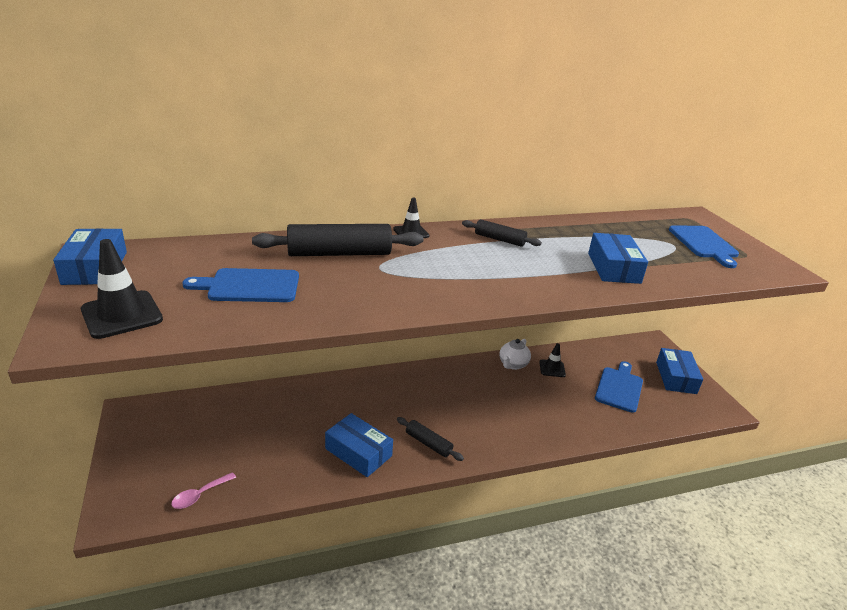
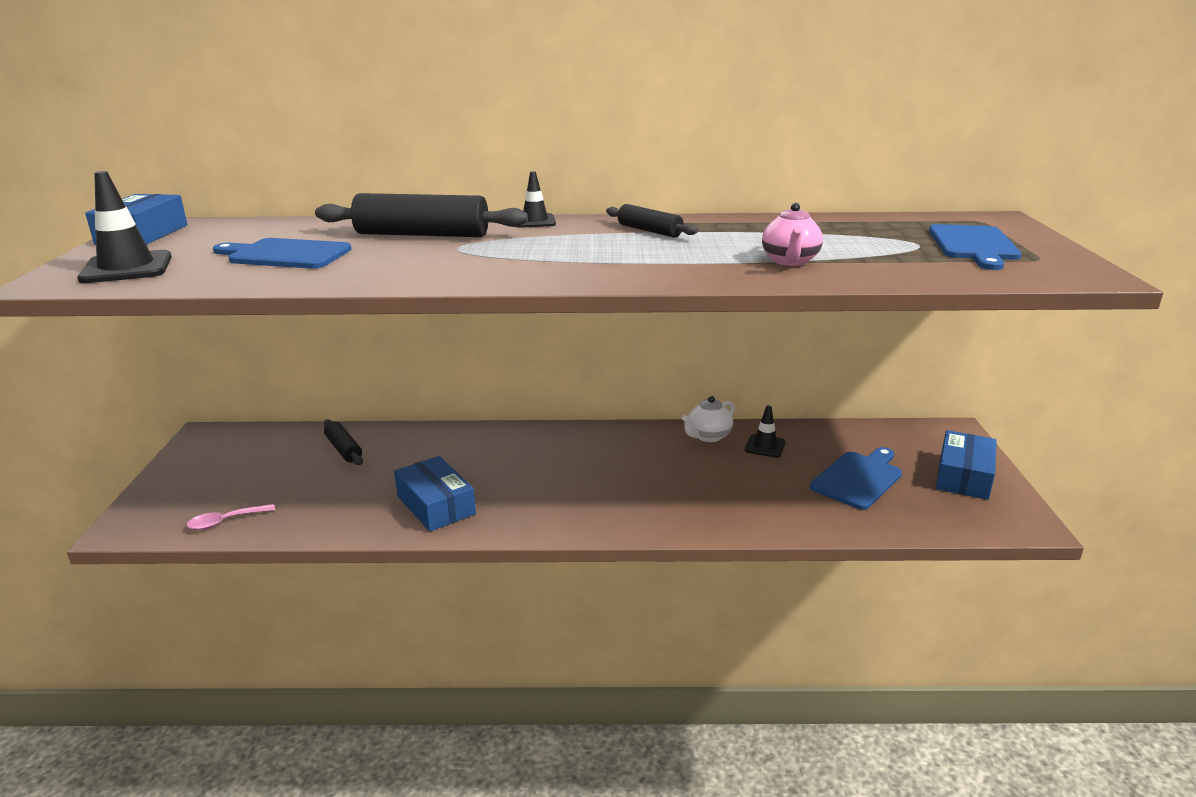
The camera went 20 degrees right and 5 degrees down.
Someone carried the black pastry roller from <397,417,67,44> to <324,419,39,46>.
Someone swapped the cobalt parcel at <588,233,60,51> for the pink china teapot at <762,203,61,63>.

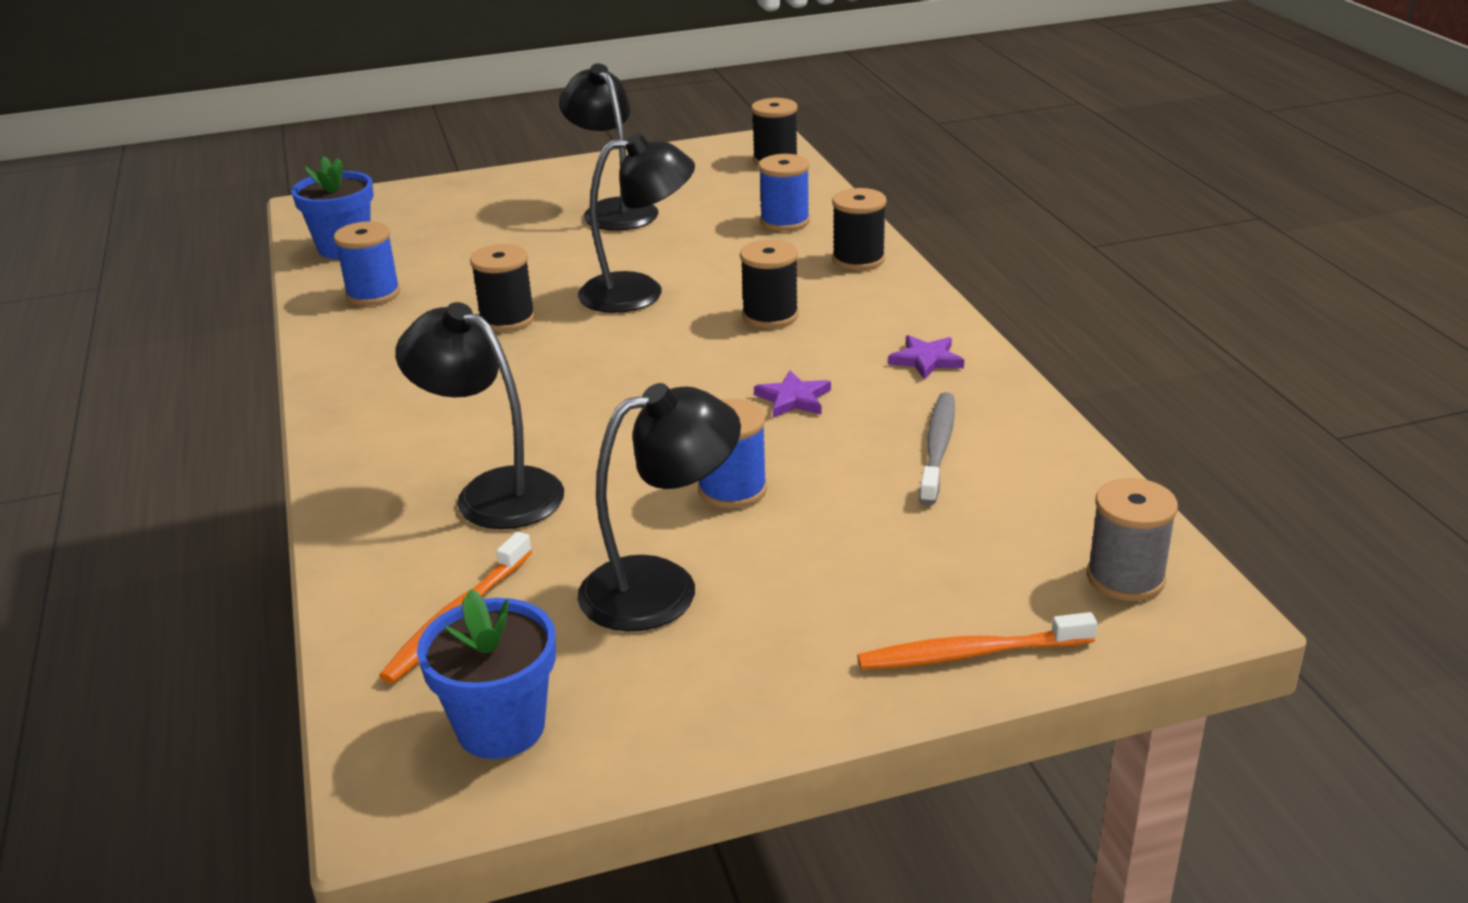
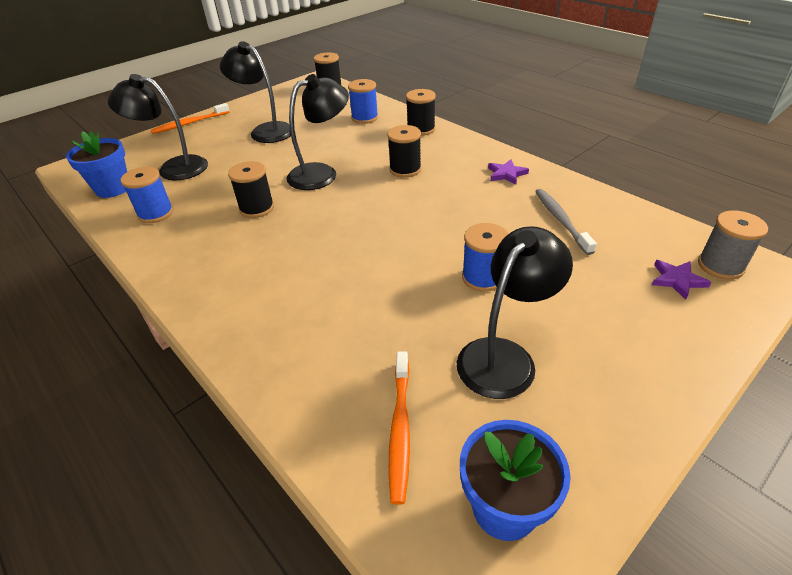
The camera went 25 degrees left and 10 degrees up.
Someone carried the black lamp from <395,302,169,227> to <108,74,100,106>.
Someone carried the orange dental brush from <857,612,240,58> to <151,103,79,31>.
Someone carried the violet star from <754,370,77,48> to <652,260,59,40>.

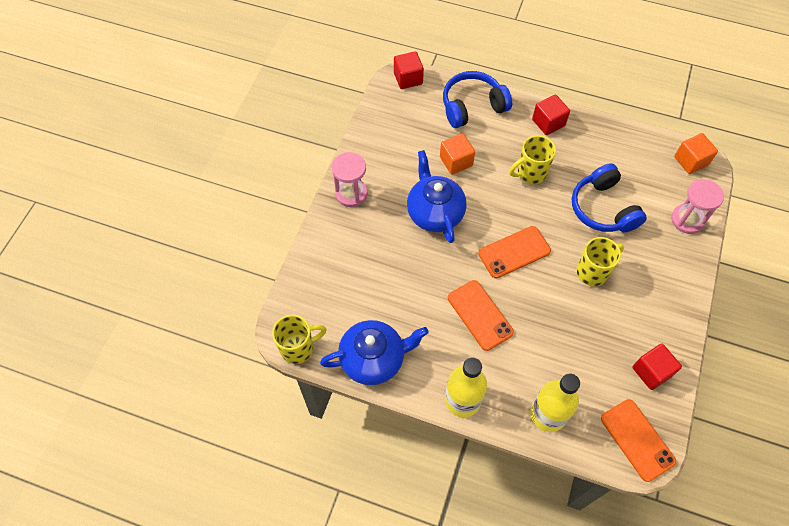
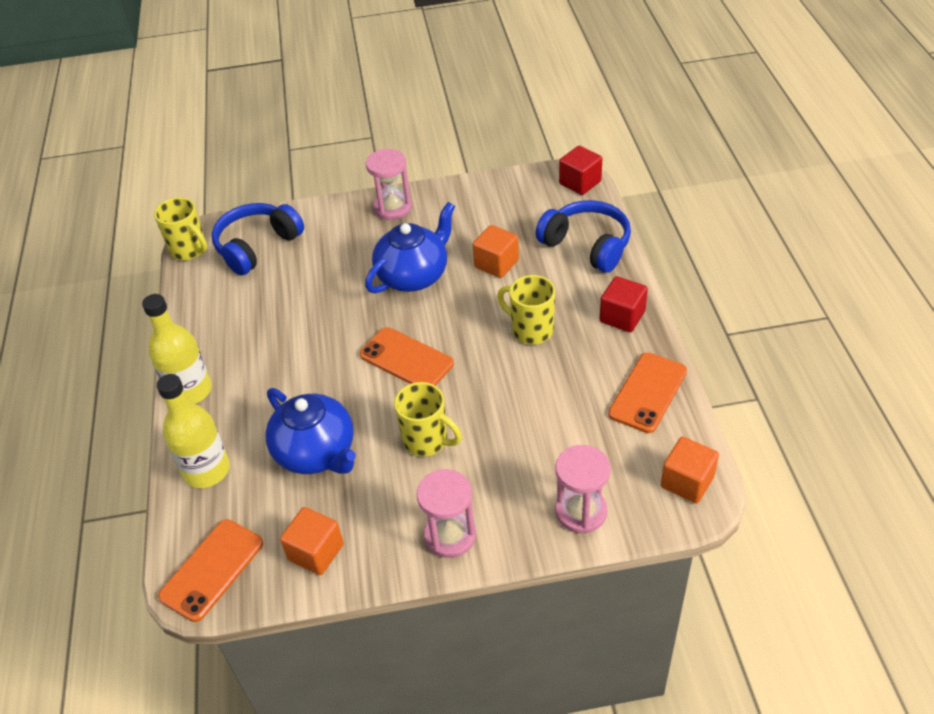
The camera went 65 degrees right and 15 degrees down.
Someone carried the cobalt headphones from <572,163,75,70> to <212,203,92,73>.
Someone carried the cobalt china teapot from <320,320,108,65> to <265,388,91,86>.
Someone repainted the scarlet cube at <632,344,50,46>, which became the orange cube at <280,507,64,68>.
Someone put down the pink sandglass at <417,469,59,89>.
Someone carried the orange smartphone from <448,280,66,71> to <608,352,79,81>.

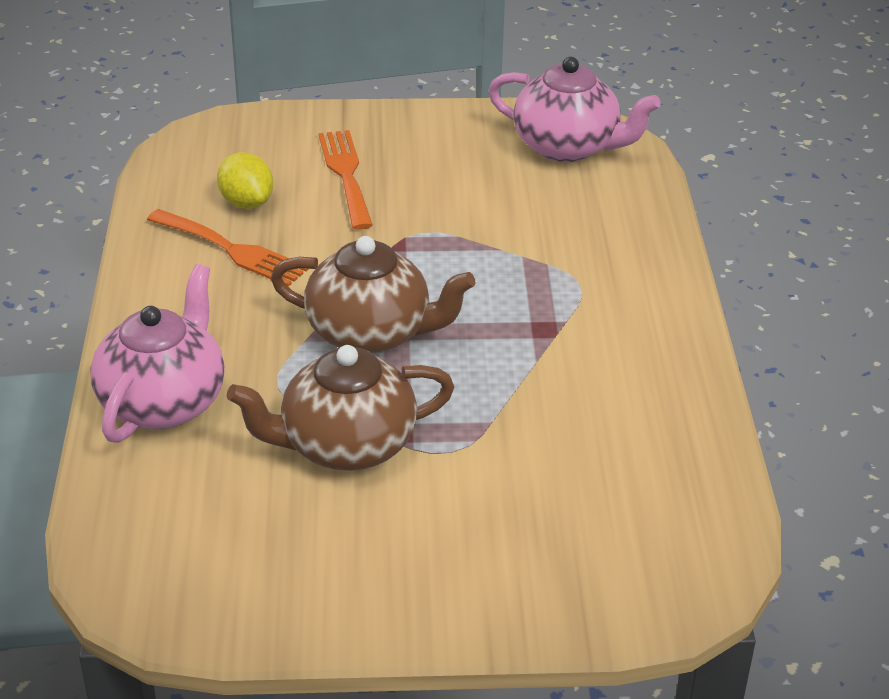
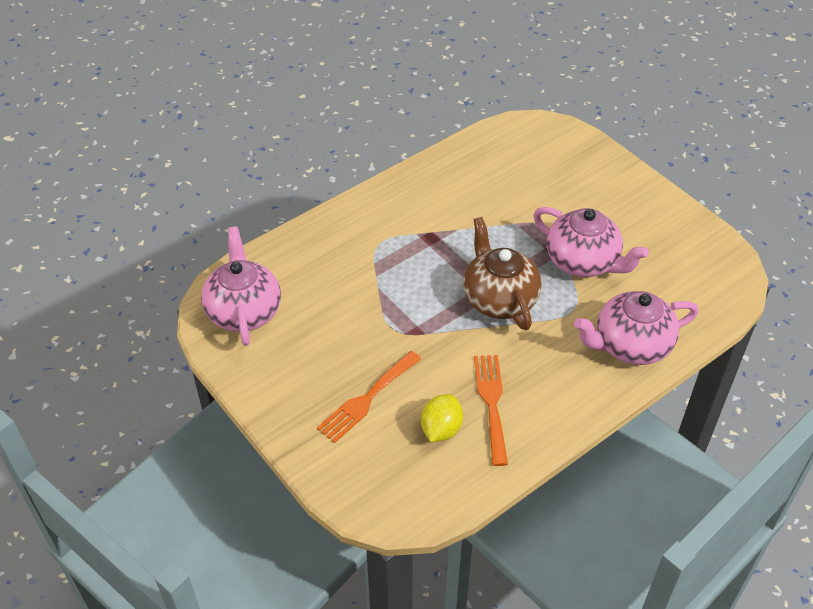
The camera went 125 degrees left and 10 degrees up.
Someone repainted the russet china teapot at <227,345,227,126>, which became the pink china teapot at <533,207,116,70>.

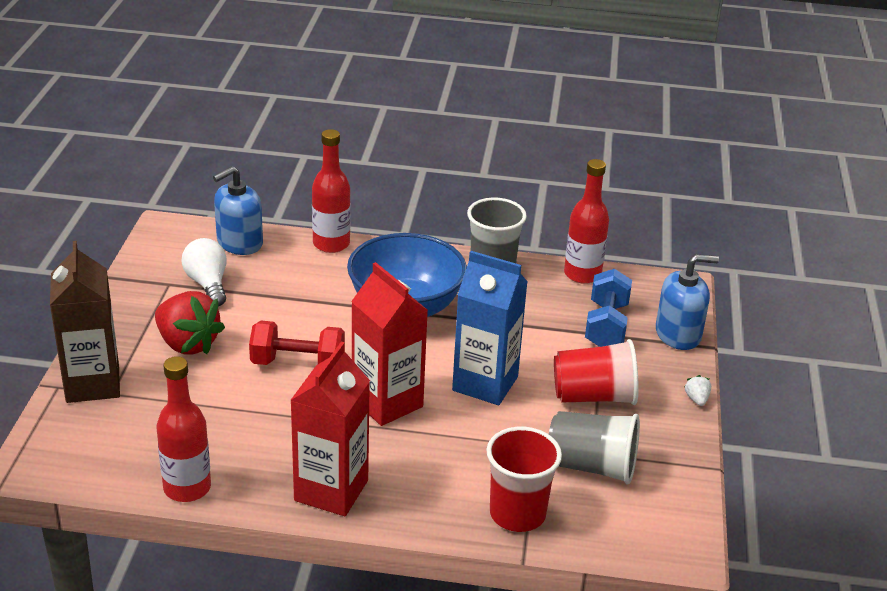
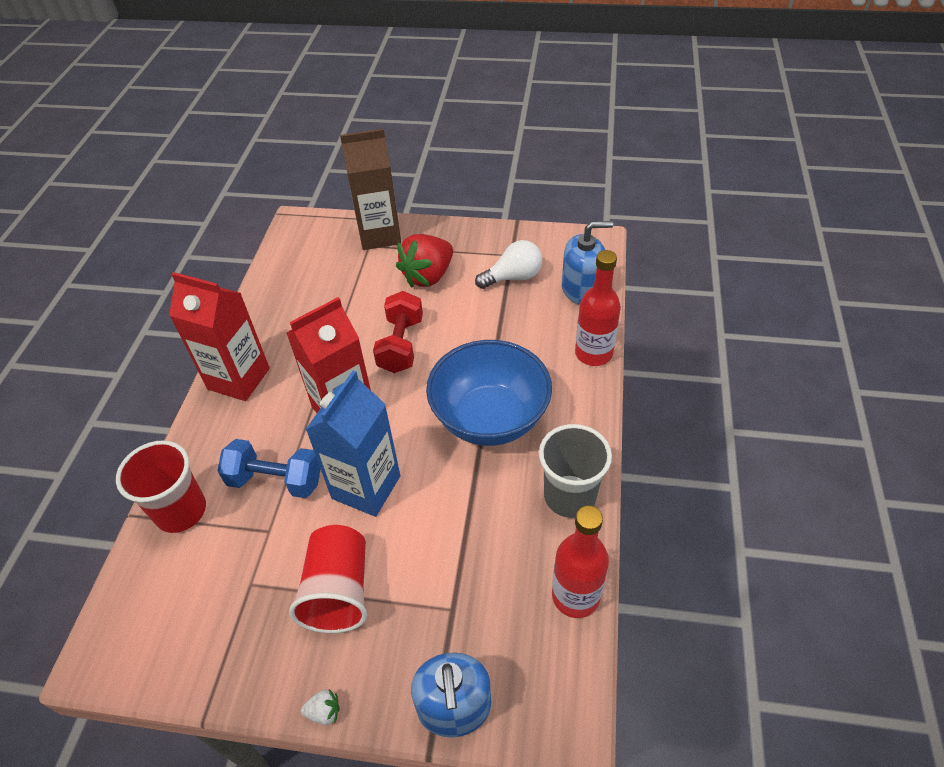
The camera went 95 degrees right and 15 degrees up.
Someone carried the cobalt dumbbell from <585,269,47,78> to <217,439,104,59>.
Someone rotated the cobalt soap pump at <213,166,50,89> by 120 degrees clockwise.
Someone took away the scarlet drink bottle at <157,356,54,146>.
Someone took away the grey cup at <549,411,91,73>.

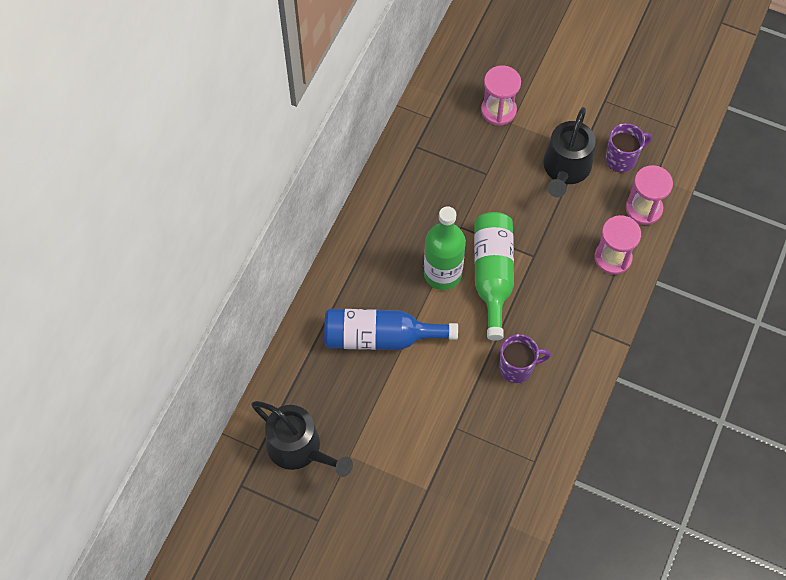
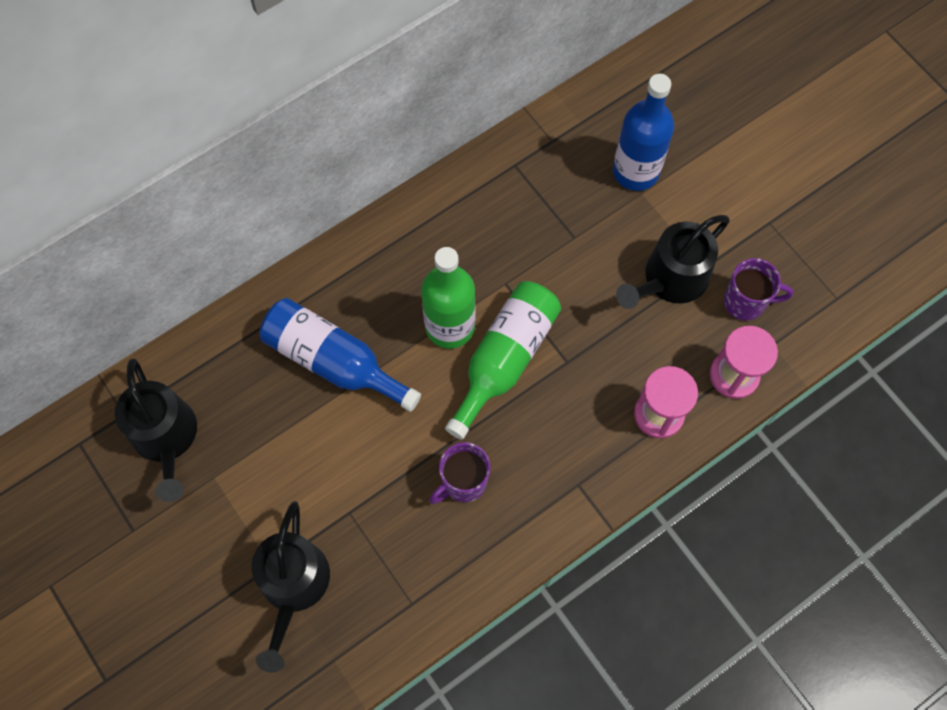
The camera went 30 degrees right and 5 degrees up.
Someone put down the black watering can at <251,501,79,172>.
Someone rotated the violet mug at <499,334,52,49> by 120 degrees clockwise.
Someone swapped the pink sandglass at <481,65,40,61> for the cobalt drink bottle at <613,74,61,117>.

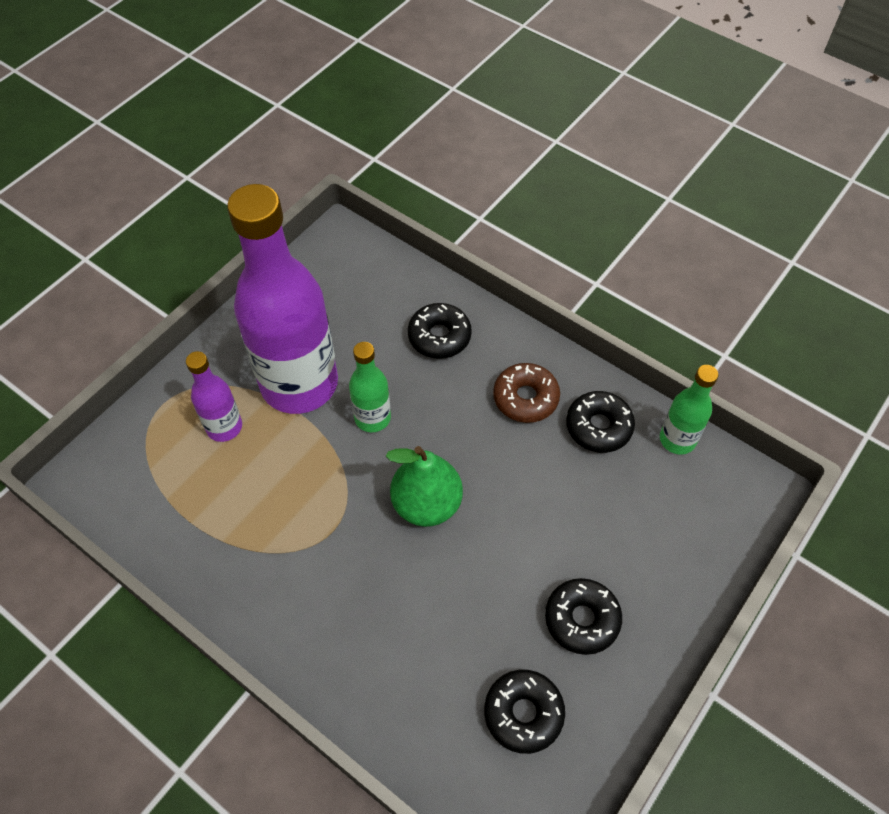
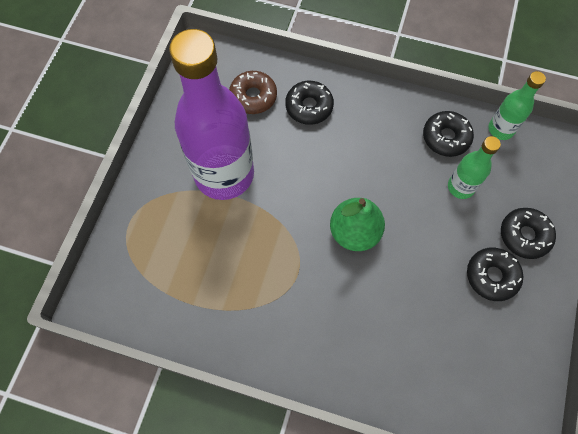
The camera went 20 degrees left and 10 degrees up.
Someone carried the russet donut from <493,363,67,60> to <229,71,48,43>.
Someone carried the emerald drink bottle from <349,342,42,90> to <448,136,53,63>.
Someone carried the black donut from <484,670,81,84> to <501,208,55,51>.
Someone took away the violet drink bottle at <186,351,56,91>.

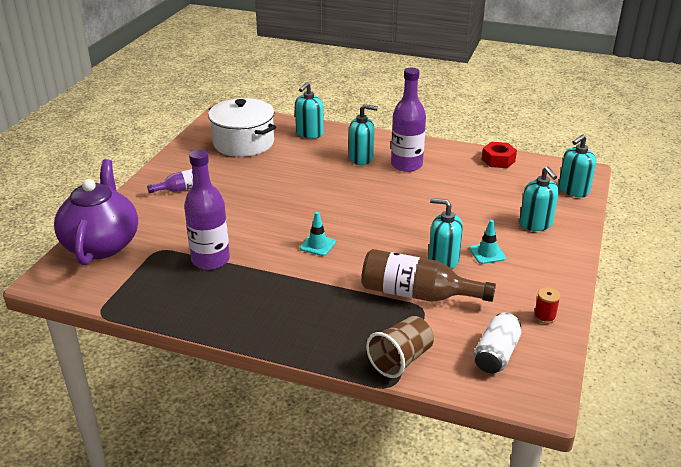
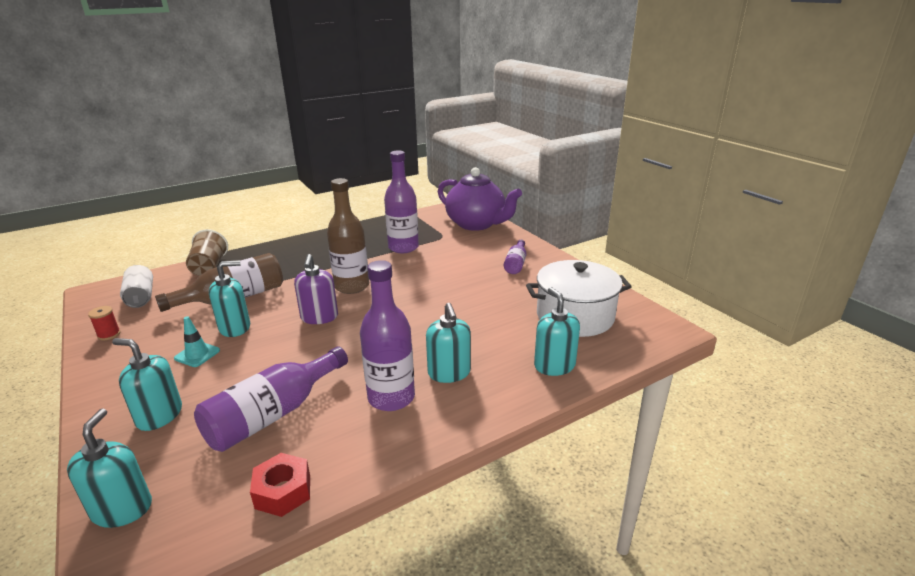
The camera went 130 degrees right and 5 degrees down.
Someone put down the violet drink bottle at <194,346,154,106>.
Someone put down the violet soap pump at <294,254,44,70>.
Someone swapped the aqua safety cone at <300,212,36,44> for the russet drink bottle at <327,178,42,116>.
Someone rotated the aqua soap pump at <349,104,29,61> by 60 degrees counterclockwise.

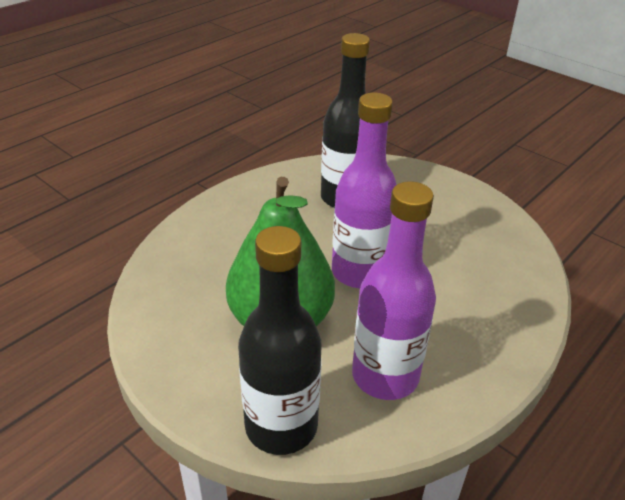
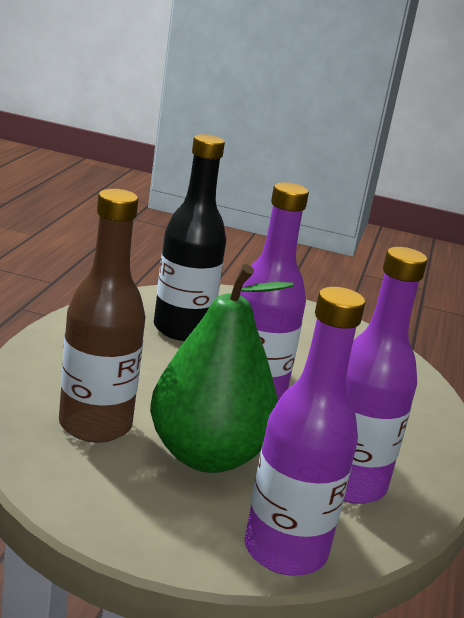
The camera went 30 degrees left and 15 degrees down.
Someone put down the russet drink bottle at <59,189,87,254>.
Someone repainted the black drink bottle at <238,226,84,229>, which became the violet drink bottle at <245,287,121,289>.

